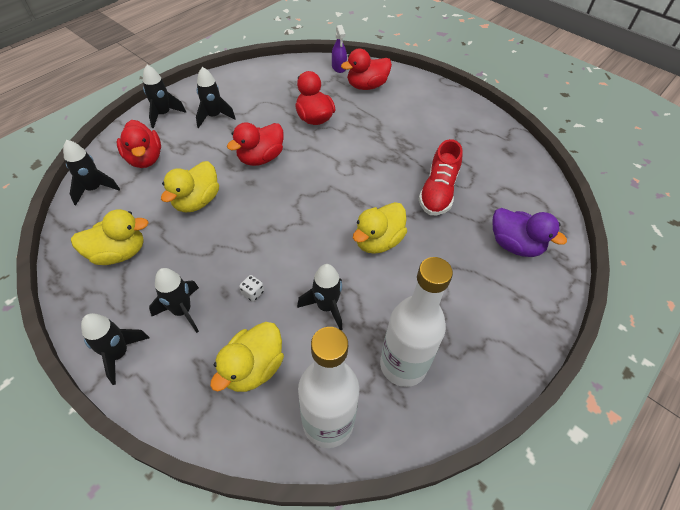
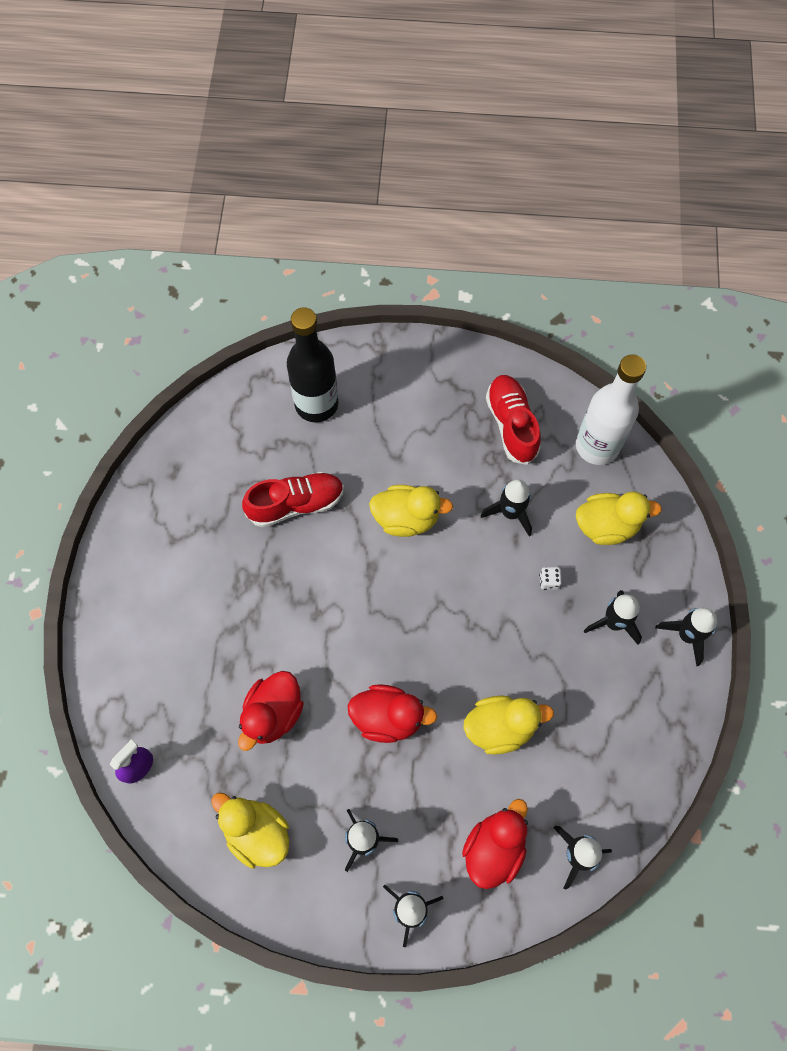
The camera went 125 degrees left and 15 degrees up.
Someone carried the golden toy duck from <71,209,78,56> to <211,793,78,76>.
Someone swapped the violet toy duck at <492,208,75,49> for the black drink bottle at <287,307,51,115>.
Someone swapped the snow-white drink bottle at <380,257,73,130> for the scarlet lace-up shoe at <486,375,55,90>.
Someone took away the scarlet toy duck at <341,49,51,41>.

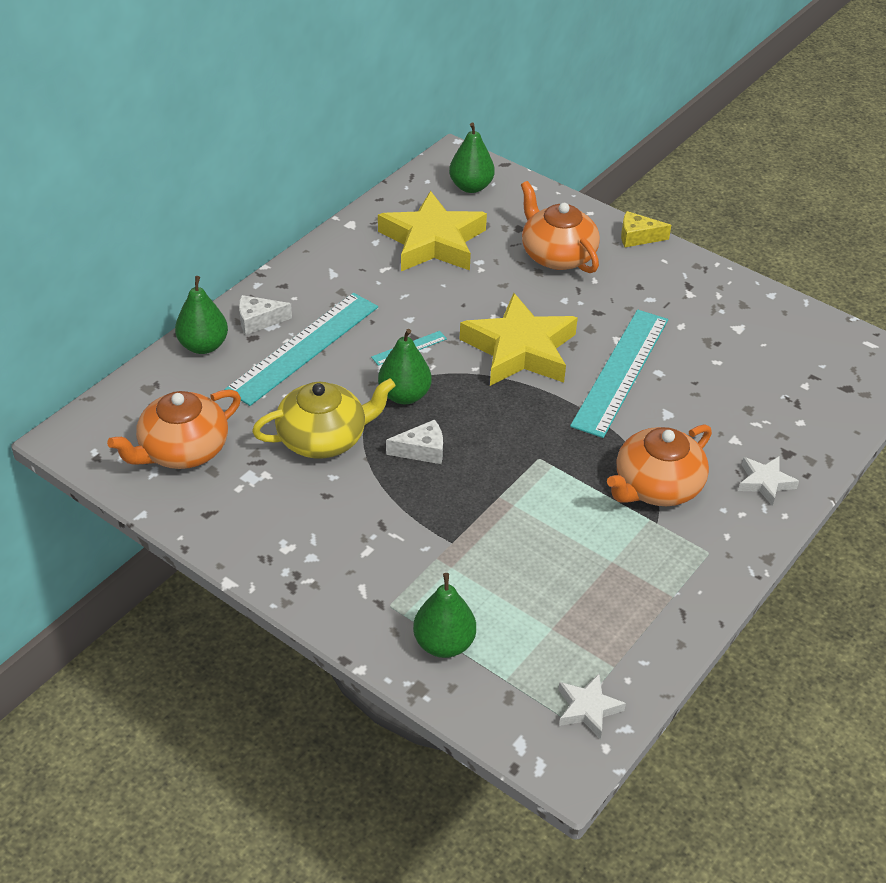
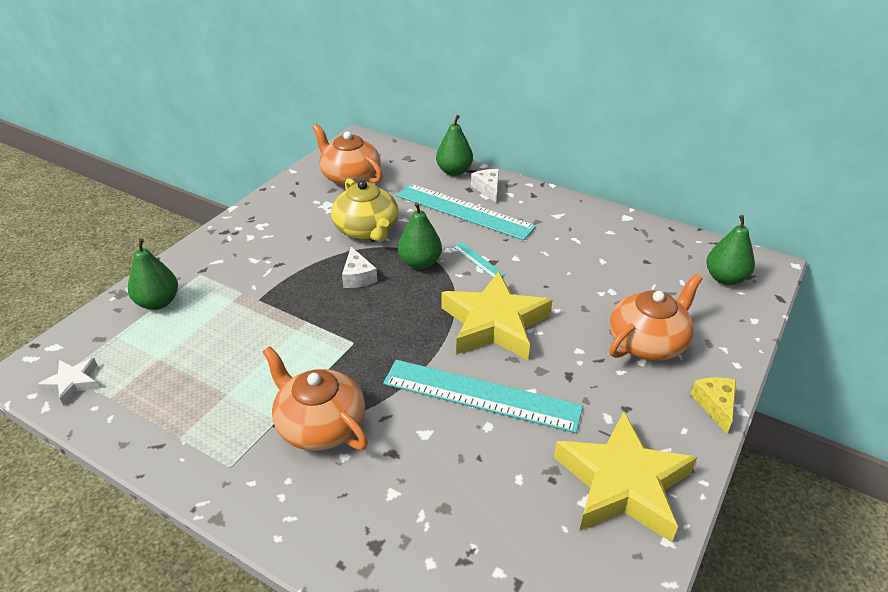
The camera went 85 degrees right and 5 degrees down.
Someone carried the golden star from <378,191,109,80> to <554,412,143,130>.
Someone took away the snow-white star at <738,456,61,50>.

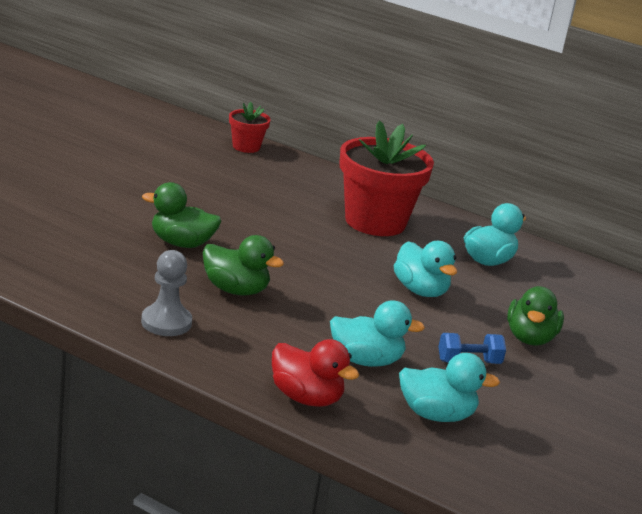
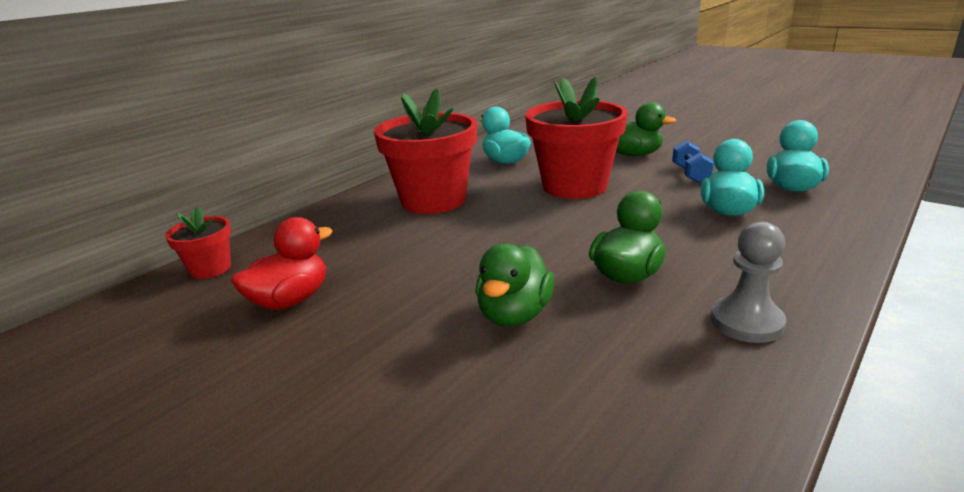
The camera went 75 degrees left and 0 degrees up.
Someone carried the scarlet toy duck from <272,339,87,68> to <231,217,102,93>.
Someone swapped the aqua toy duck at <394,241,63,56> for the scarlet flower pot at <525,77,103,122>.

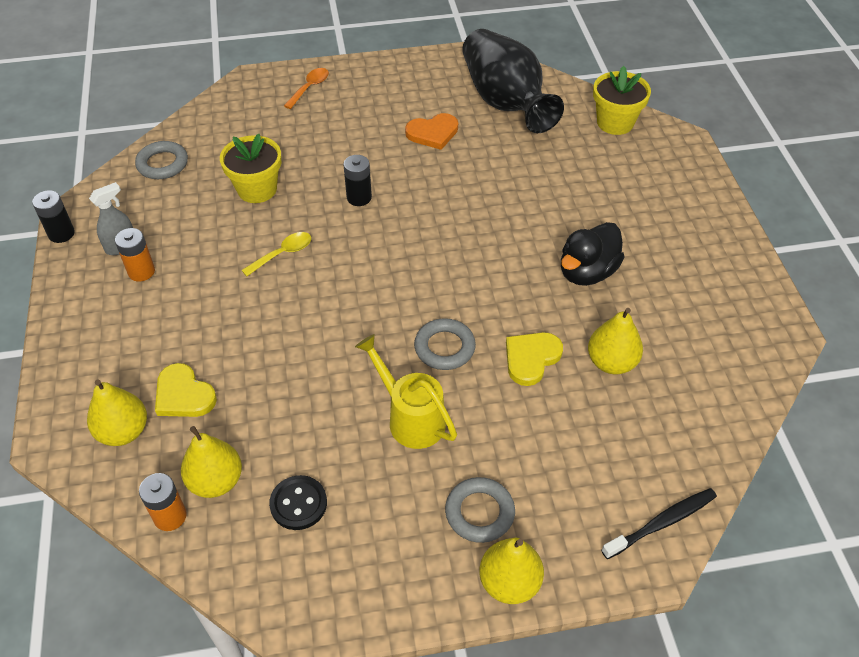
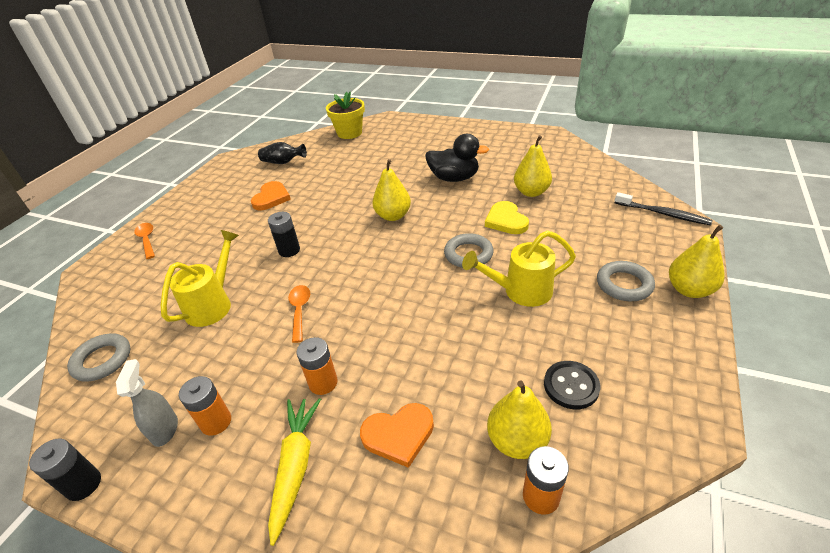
The camera went 55 degrees left and 10 degrees down.
Someone swapped the golden flower pot at <220,134,61,69> for the golden watering can at <161,230,78,97>.
Someone scaled the black tall vase at <462,29,102,104> by 0.44.
Someone put down the golden toy carrot at <268,398,53,148>.
Someone repainted the golden tablespoon at <241,232,70,44>, which became the orange tablespoon at <288,285,22,58>.
Someone put down the orange AA battery at <297,337,41,58>.
Someone repainted the golden heart at <155,363,62,54>, which became the orange heart at <360,403,74,65>.
Someone carried the golden toy pear from <87,380,60,66> to <372,159,39,62>.
Someone rotated the black toy duck at <561,222,64,64> by 60 degrees counterclockwise.
Someone rotated the black dental brush at <601,488,116,71> by 120 degrees clockwise.

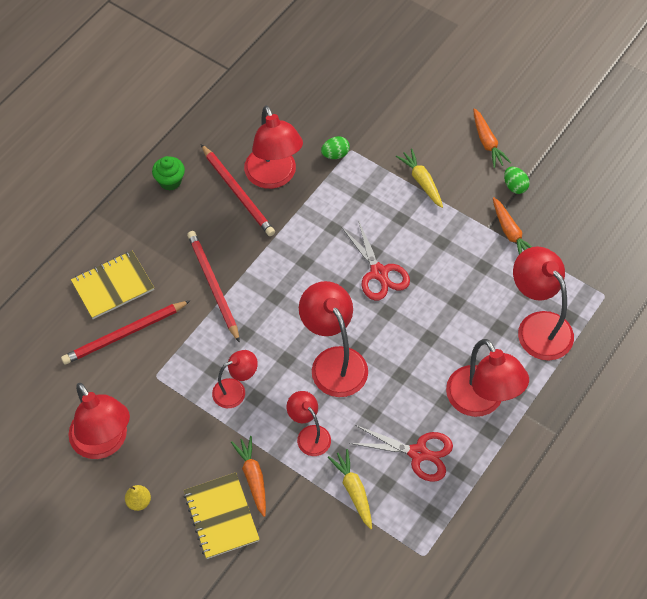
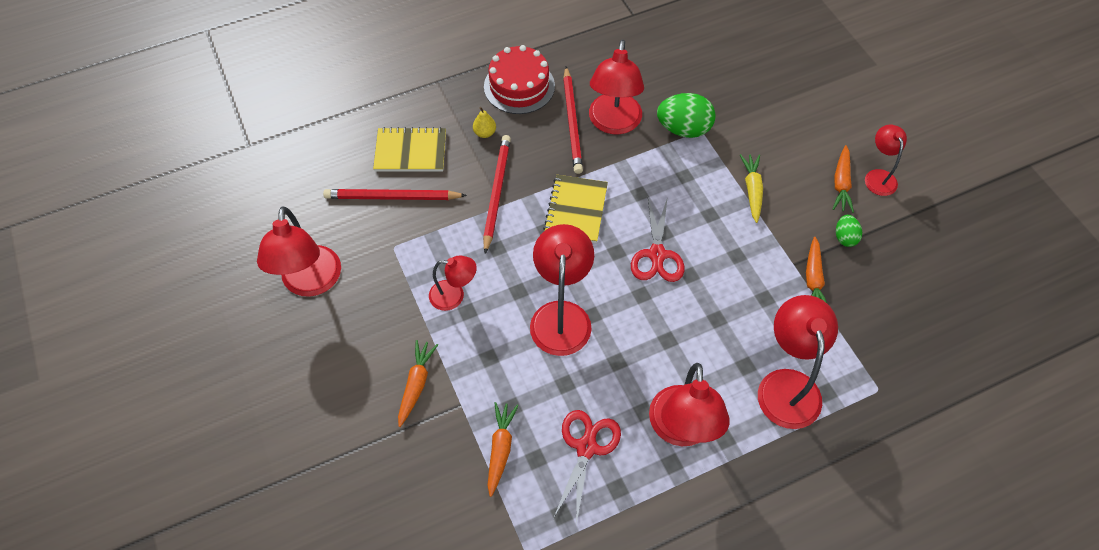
The camera went 30 degrees right and 0 degrees up.
Someone carried the golden toy pear from <125,485,26,26> to <473,107,23,31>.
Someone swapped the emerald muffin at <152,156,33,35> for the scarlet layer cake at <484,45,71,69>.
Someone repainted the golden toy carrot at <328,449,44,80>, which became the orange toy carrot at <487,402,31,95>.
Someone carried the golden notepad from <184,473,76,86> to <543,175,65,68>.
Someone rotated the scarlet pair of scissors at <349,425,104,57> by 120 degrees counterclockwise.
Someone scaled the emerald egg shape at <321,136,29,23> by 1.85.
Someone carried the scarlet lamp from <287,391,44,65> to <865,125,42,71>.

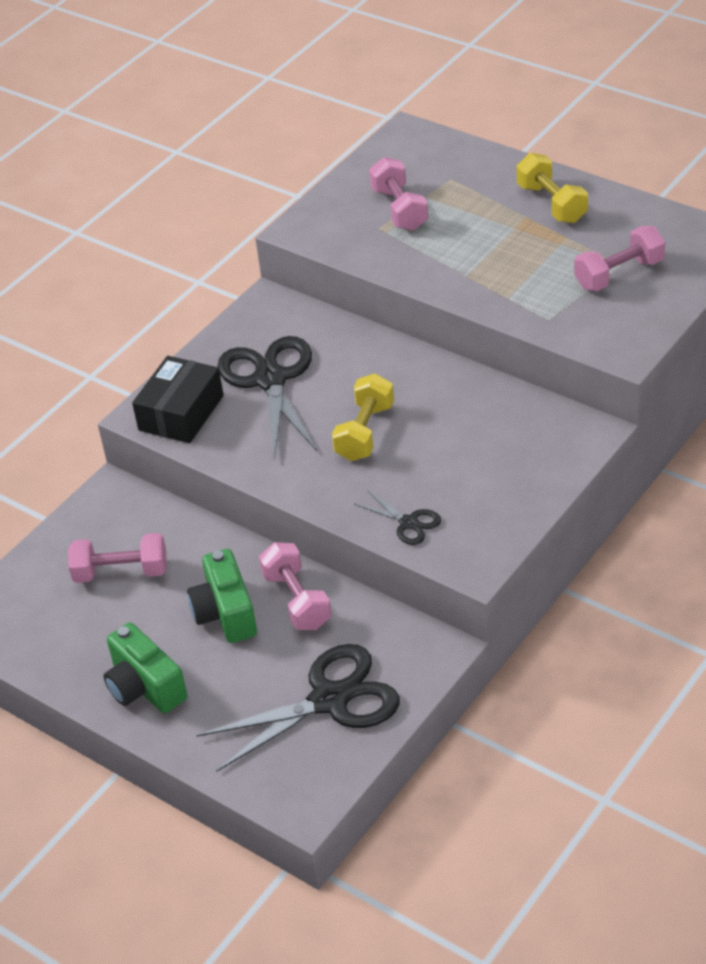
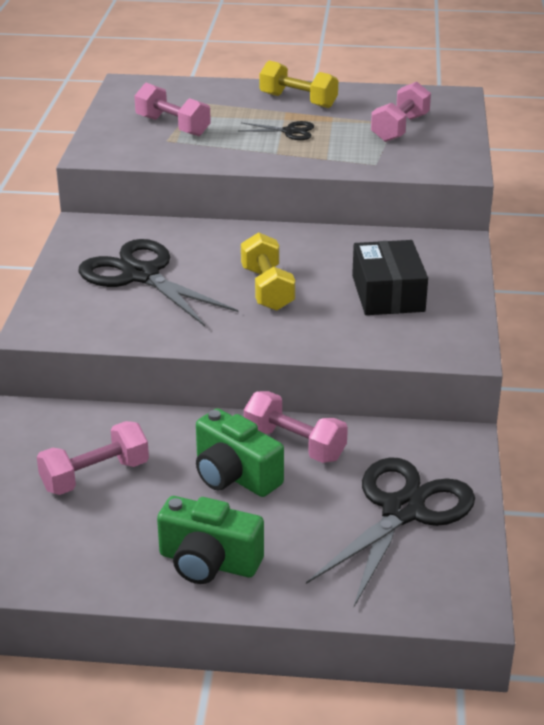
The camera went 35 degrees left and 10 degrees down.
Someone carried the black pair of scissors from <354,490,87,55> to <238,121,76,19>.
Someone carried the black parcel from <132,356,92,87> to <352,240,76,75>.

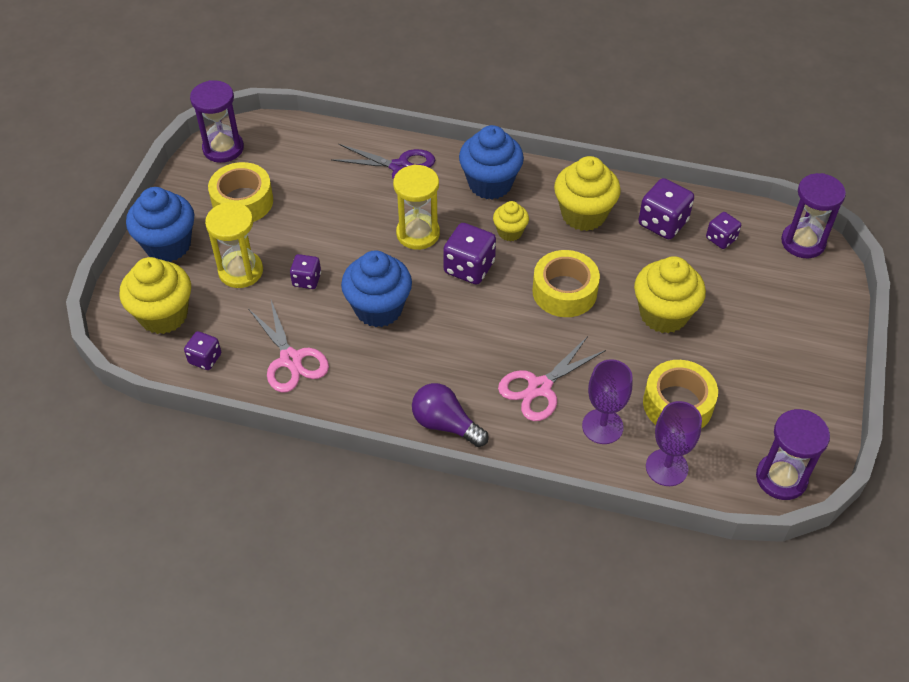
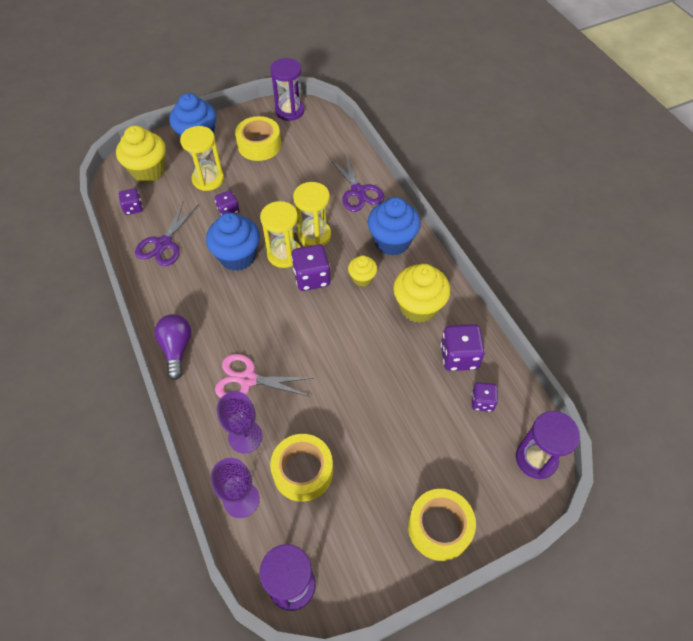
The camera went 50 degrees right and 5 degrees up.
Someone repainted the pink pair of scissors at <249,301,80,92>, which became the violet pair of scissors at <135,202,64,64>.
Someone put down the golden sandglass at <260,201,41,67>.
Someone carried the golden tape from <532,250,68,67> to <408,489,68,72>.
Someone took away the golden muffin at <634,256,72,77>.

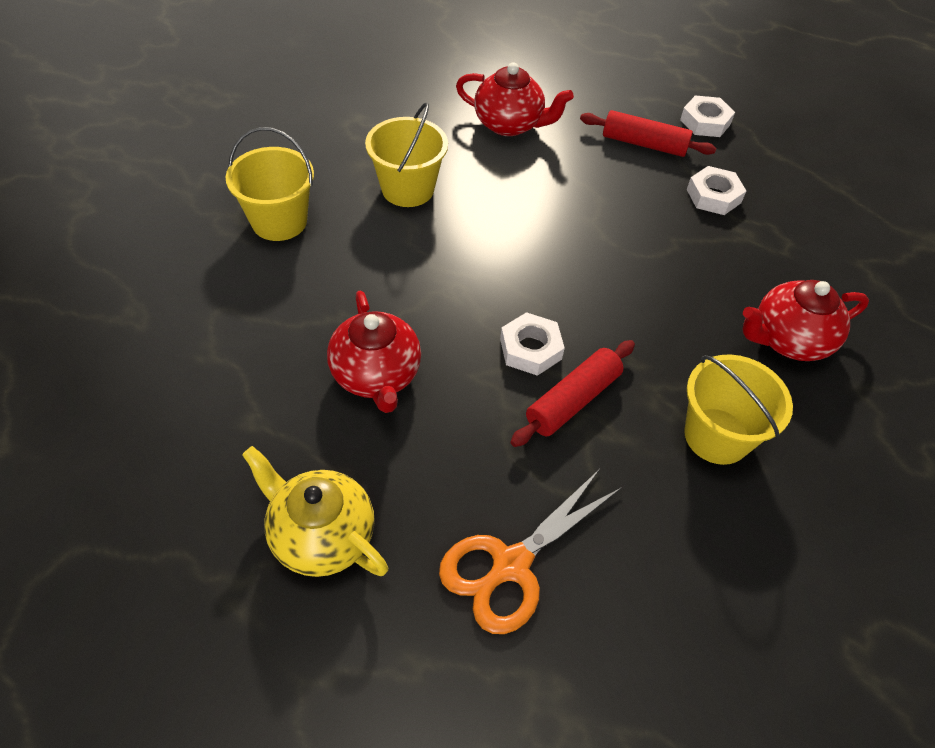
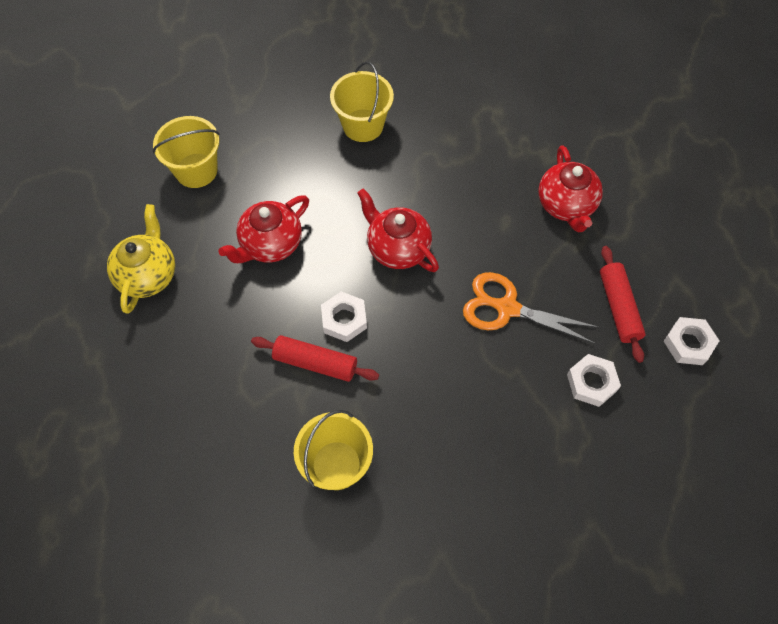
The camera went 65 degrees right and 10 degrees up.
Someone carried the golden sand bucket from <365,103,83,104> to <153,116,67,72>.
Someone carried the scarlet china teapot from <743,280,126,81> to <357,188,82,84>.
Someone carried the orange pair of scissors from <439,470,183,164> to <463,272,137,72>.

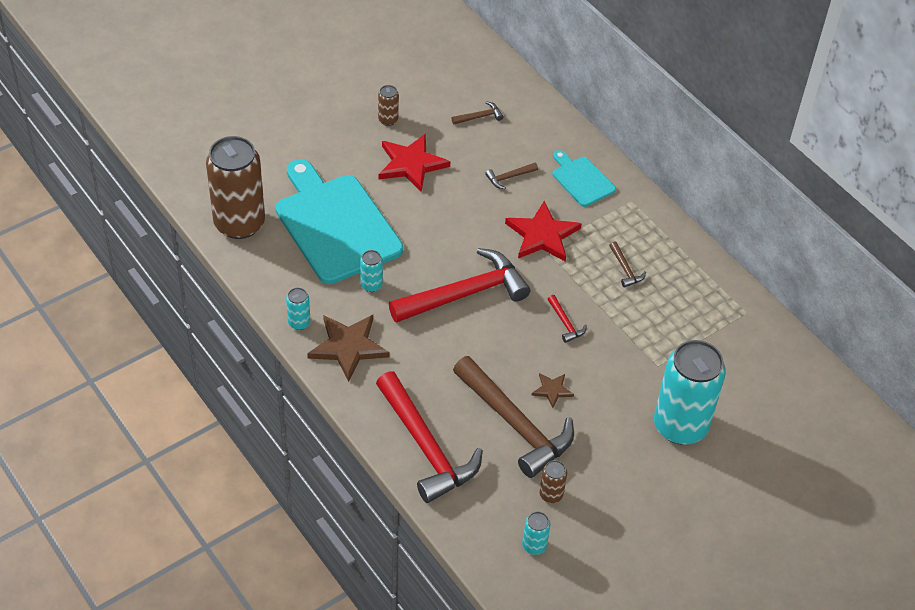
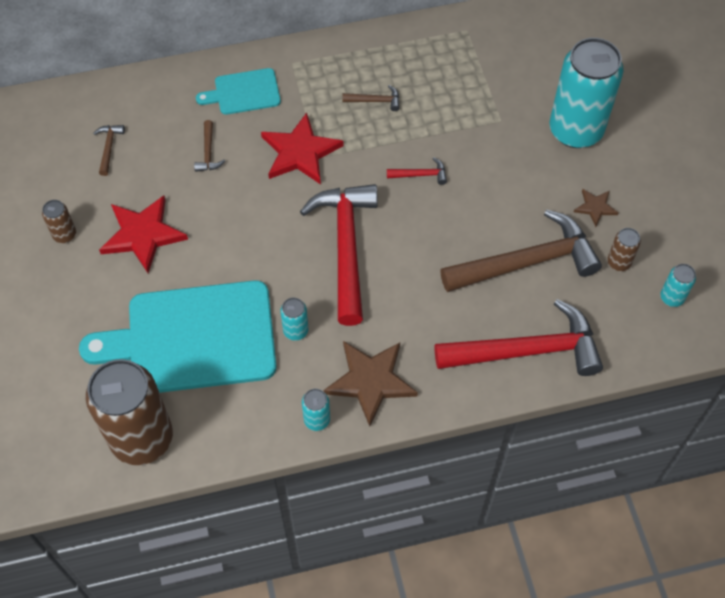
The camera went 65 degrees left and 10 degrees up.
Someone carried the russet star from <532,373,42,35> to <574,189,45,38>.

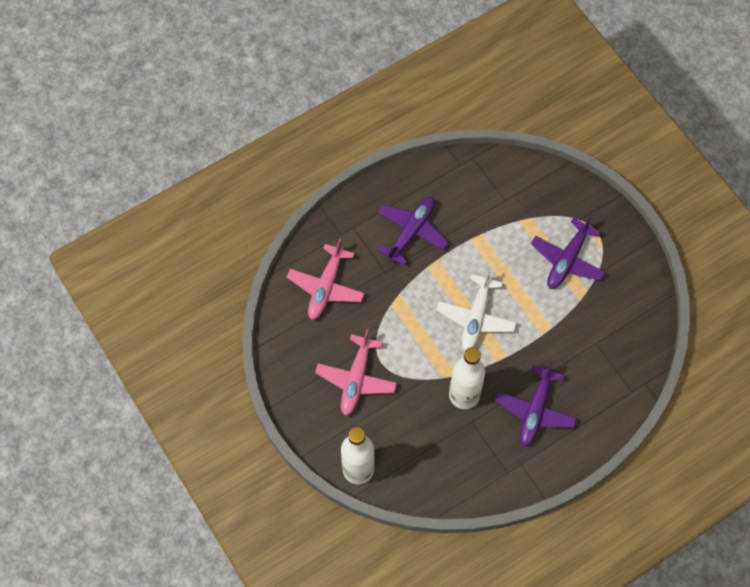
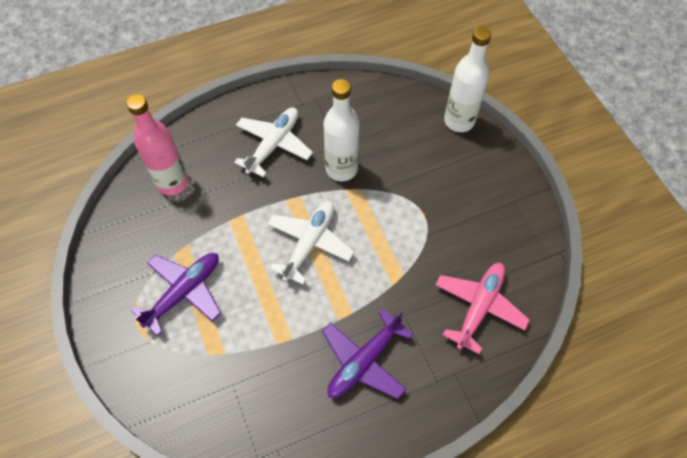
The camera went 170 degrees left and 5 degrees down.
Someone put down the pink drink bottle at <126,94,63,102>.
Someone repainted the violet toy plane at <495,361,82,86>, which became the snow-white toy plane at <234,108,79,69>.
Someone took away the pink toy plane at <315,329,82,87>.

